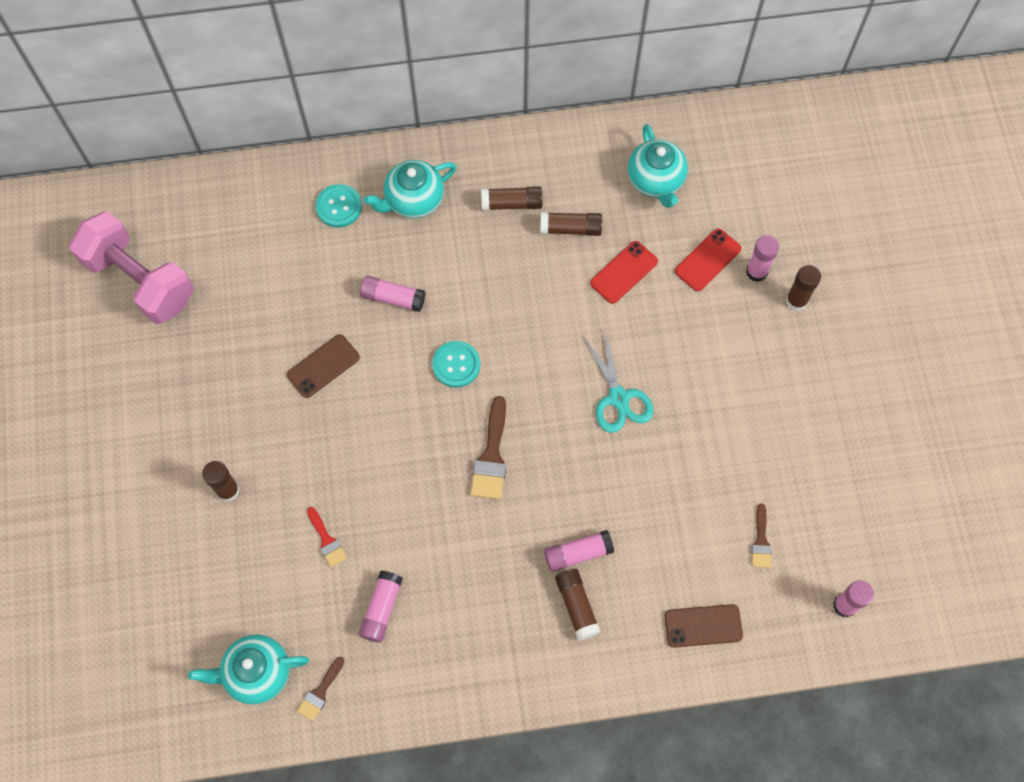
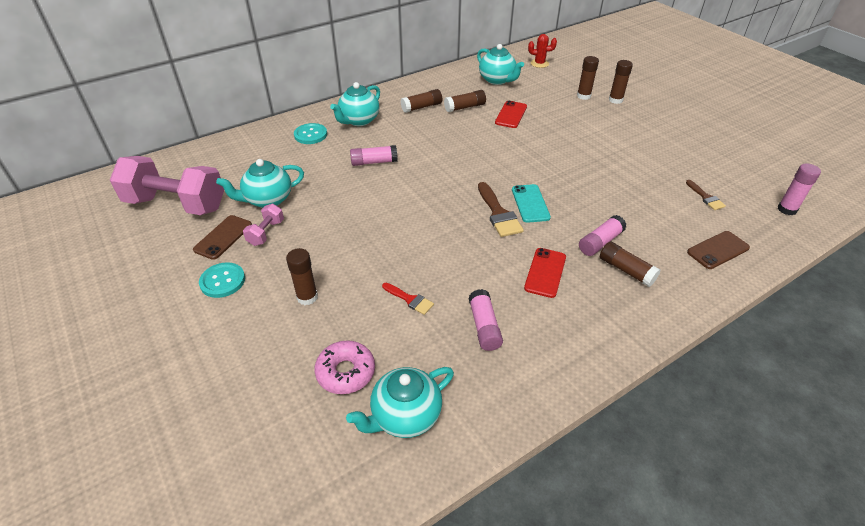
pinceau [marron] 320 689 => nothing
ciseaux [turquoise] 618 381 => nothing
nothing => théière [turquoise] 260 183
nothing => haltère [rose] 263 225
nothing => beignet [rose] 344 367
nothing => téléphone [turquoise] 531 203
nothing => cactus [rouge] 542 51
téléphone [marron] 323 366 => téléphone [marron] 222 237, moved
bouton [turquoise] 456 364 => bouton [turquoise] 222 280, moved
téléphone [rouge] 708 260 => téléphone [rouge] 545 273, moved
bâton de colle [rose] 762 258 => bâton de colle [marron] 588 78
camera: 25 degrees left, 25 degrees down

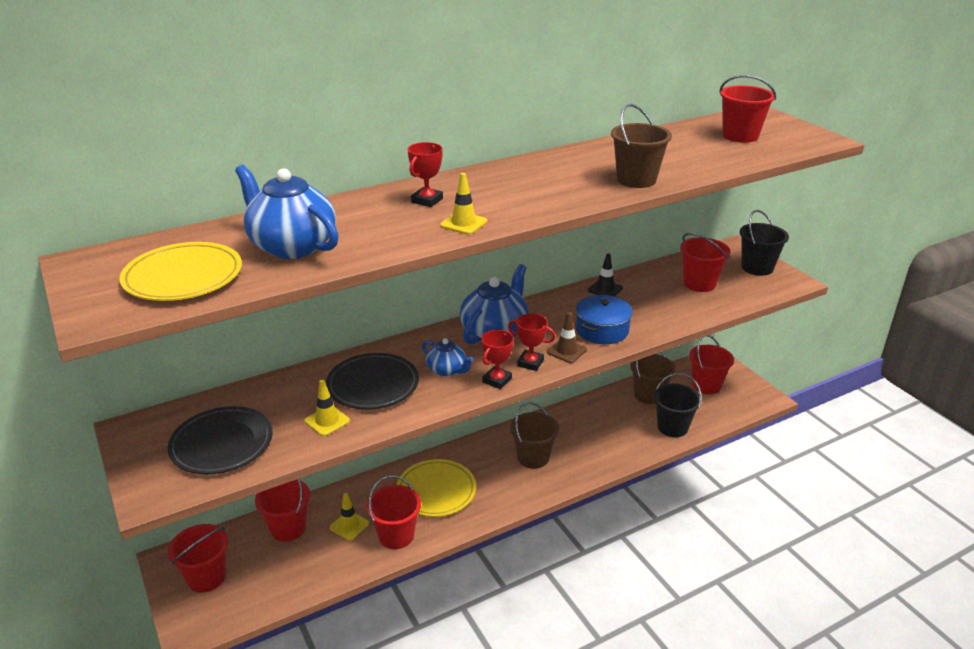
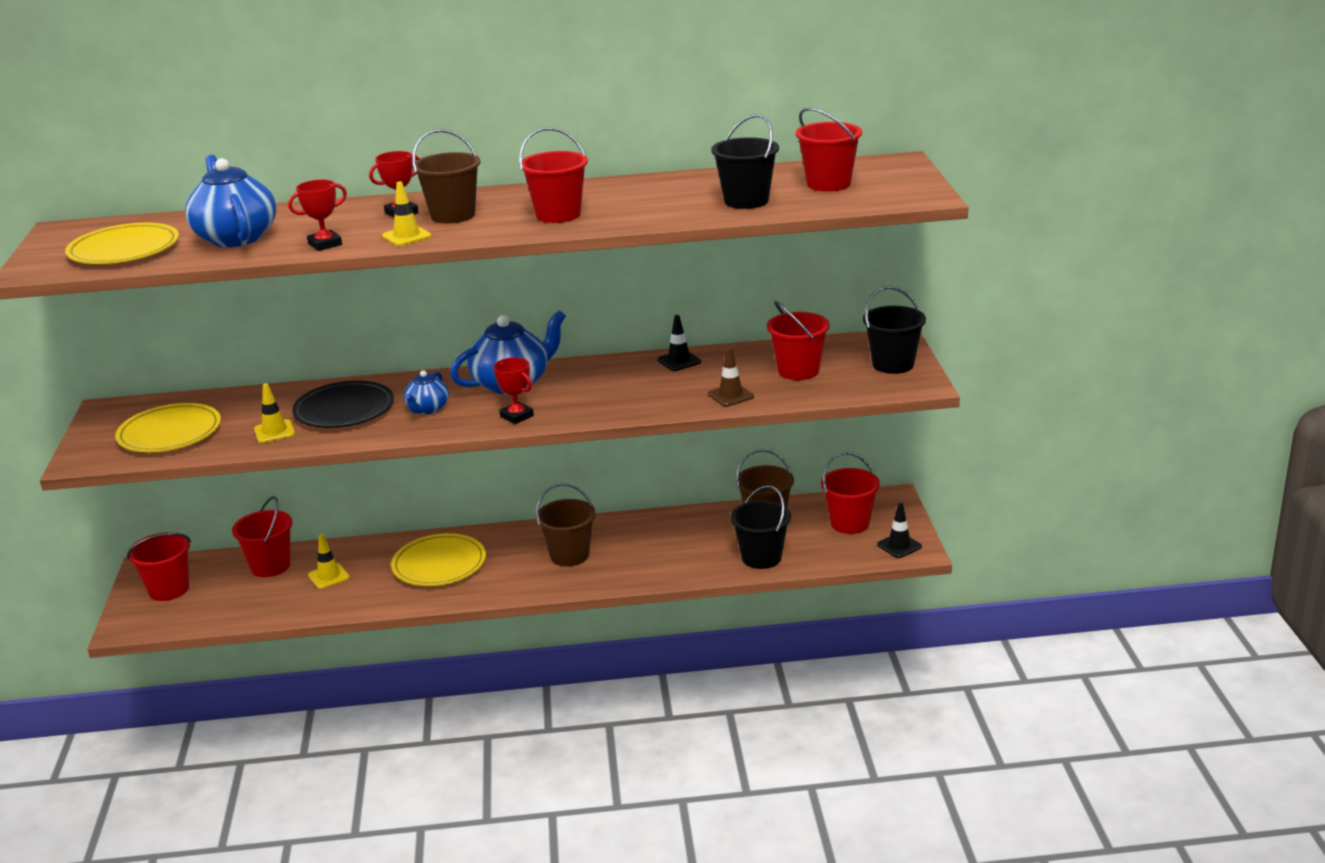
marmite [bleu] 604 319 => nothing
nothing => seau [noir] 745 161
nothing => cône de chantier [noir] 899 530
seau [rouge] 393 512 => seau [rouge] 553 175, moved
trophée [rouge] 497 359 => trophée [rouge] 317 215, moved
cône de chantier [marron] 567 337 => cône de chantier [marron] 731 376, moved
seau [marron] 641 145 => seau [marron] 446 176, moved
assiette [noir] 220 440 => assiette [jaune] 168 427
théière [bleu] 448 357 => théière [bleu] 426 392, 45 degrees clockwise
camera: 25 degrees right, 5 degrees down

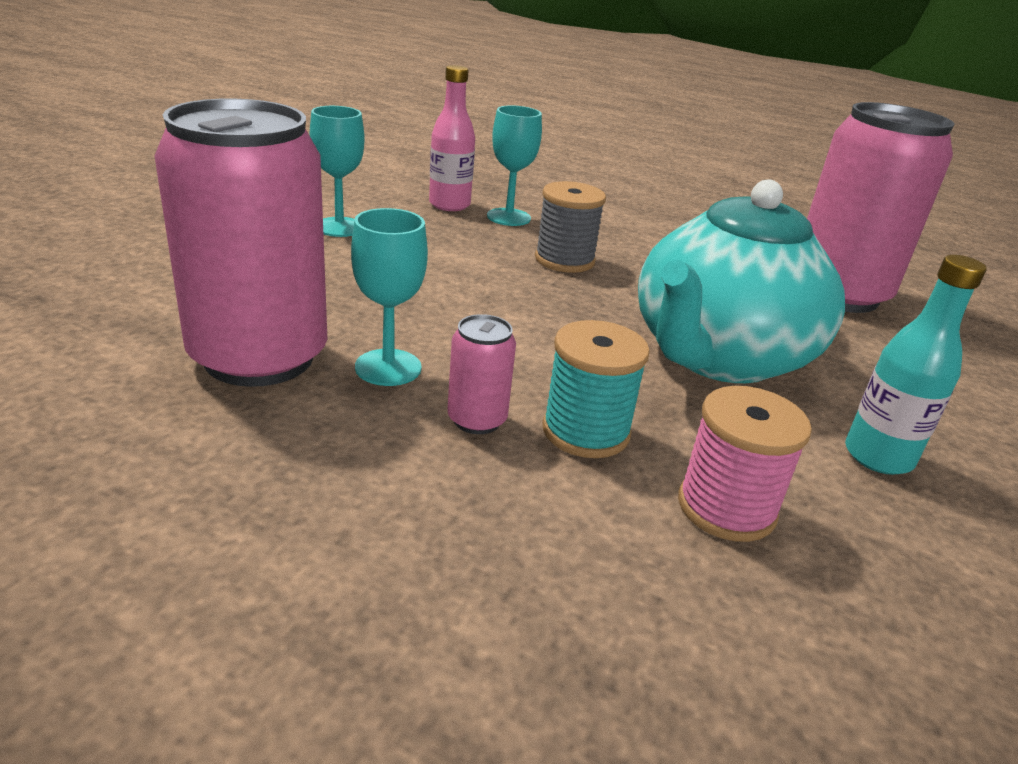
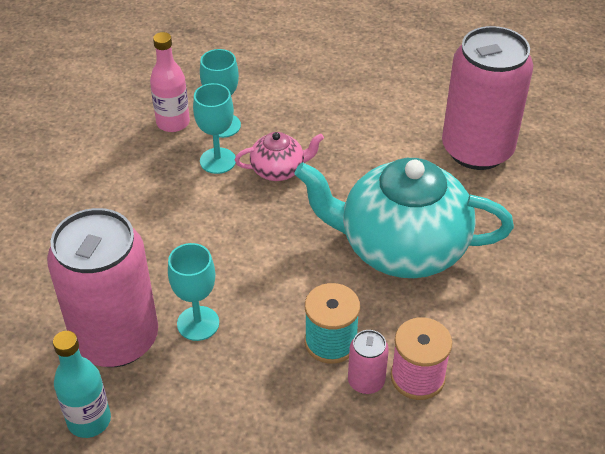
verre à pied [turquoise] 337 171 => verre à pied [turquoise] 214 128, moved
canette [rose] 481 374 => canette [rose] 368 362, moved
bouteille [turquoise] 916 365 => bouteille [turquoise] 82 384, moved
bobine [gris] 570 227 => théière [rose] 279 156
théière [turquoise] 741 281 => théière [turquoise] 404 218, 75 degrees clockwise
camera: 10 degrees left, 15 degrees up

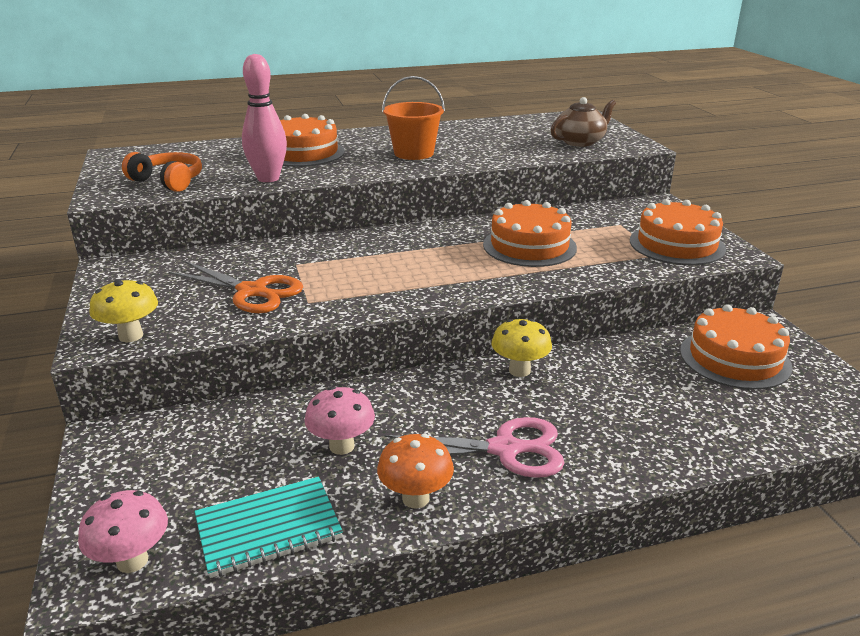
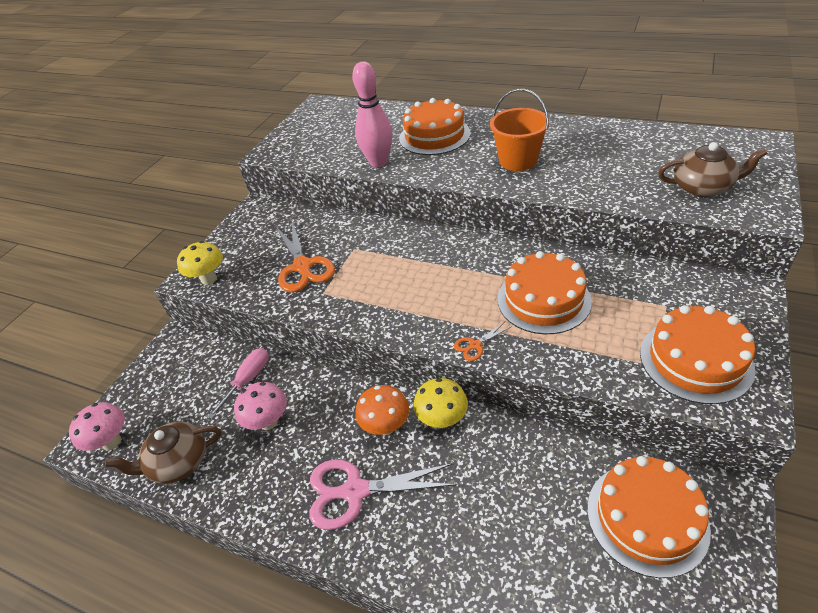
casque audio [orange] 162 172 => nothing
nothing => tournevis [rose] 238 383
nothing => ciseaux [orange] 483 341
champignon [orange] 415 471 => champignon [orange] 382 410, moved
carnet [turquoise] 269 527 => théière [marron] 163 452
ciseaux [rose] 474 447 => ciseaux [rose] 383 494, 135 degrees clockwise
camera: 45 degrees right, 15 degrees up

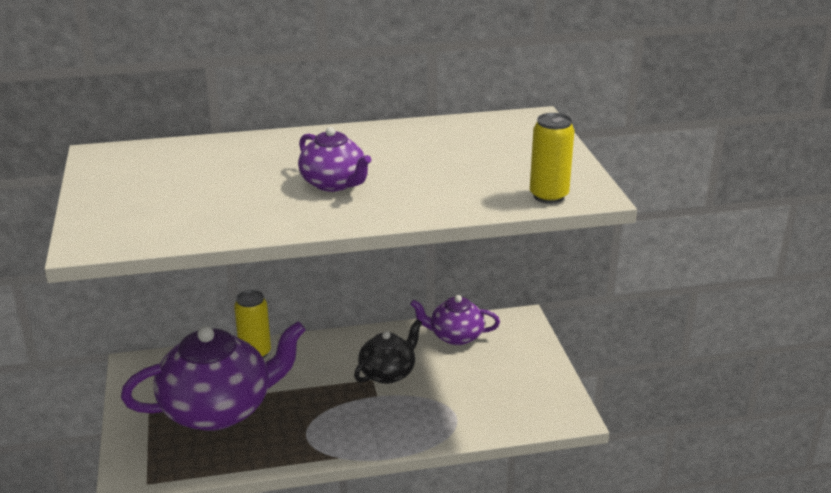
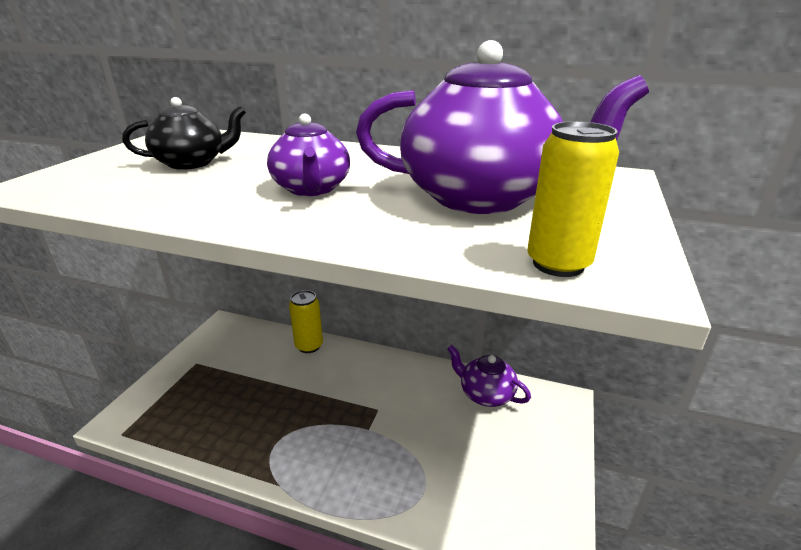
théière [violet] 213 376 => théière [violet] 502 127, moved
théière [noir] 388 351 => théière [noir] 184 133, moved
camera: 30 degrees right, 0 degrees up

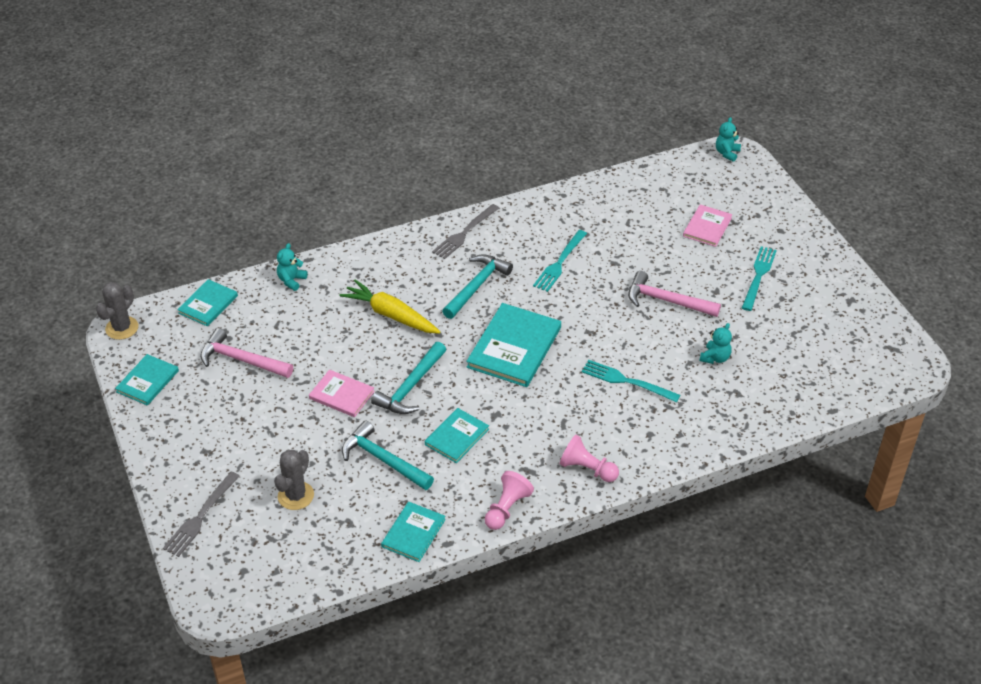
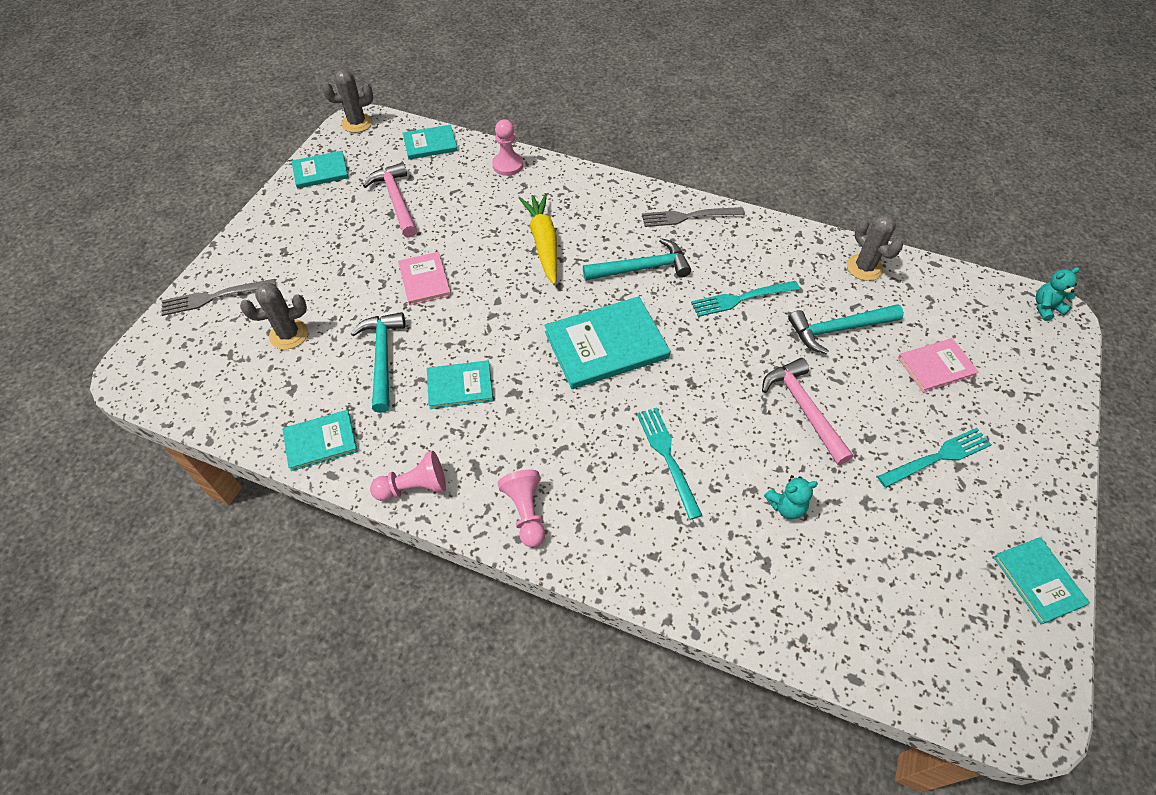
nothing => cactus [gris] 875 248
nothing => livre [turquoise] 1042 580
marteau [turquoise] 408 378 => marteau [turquoise] 846 329, moved
ours en peluche [turquoise] 292 267 => pion [rose] 507 148
camera: 45 degrees right, 10 degrees up

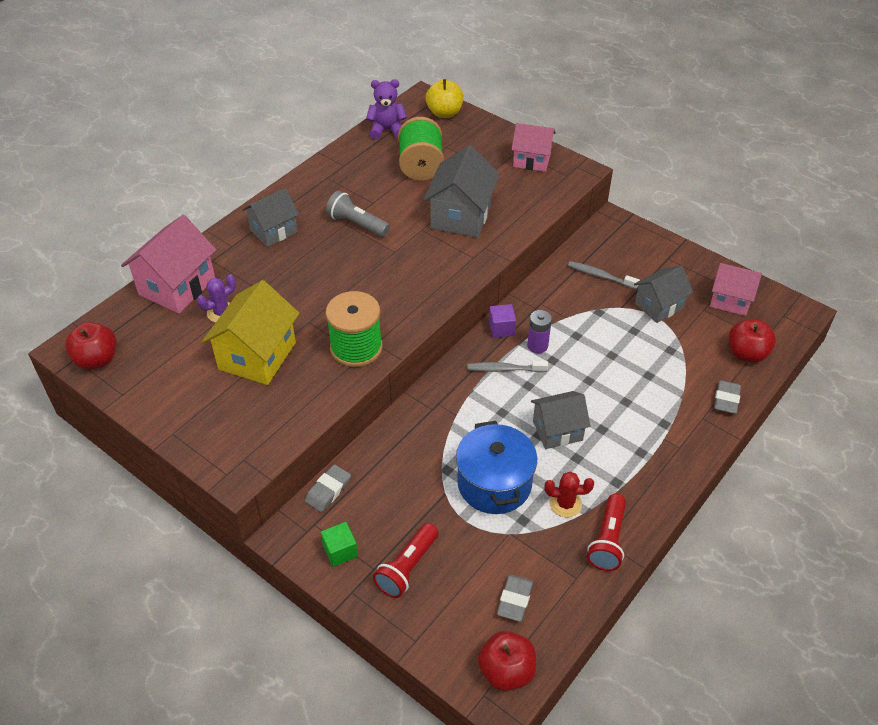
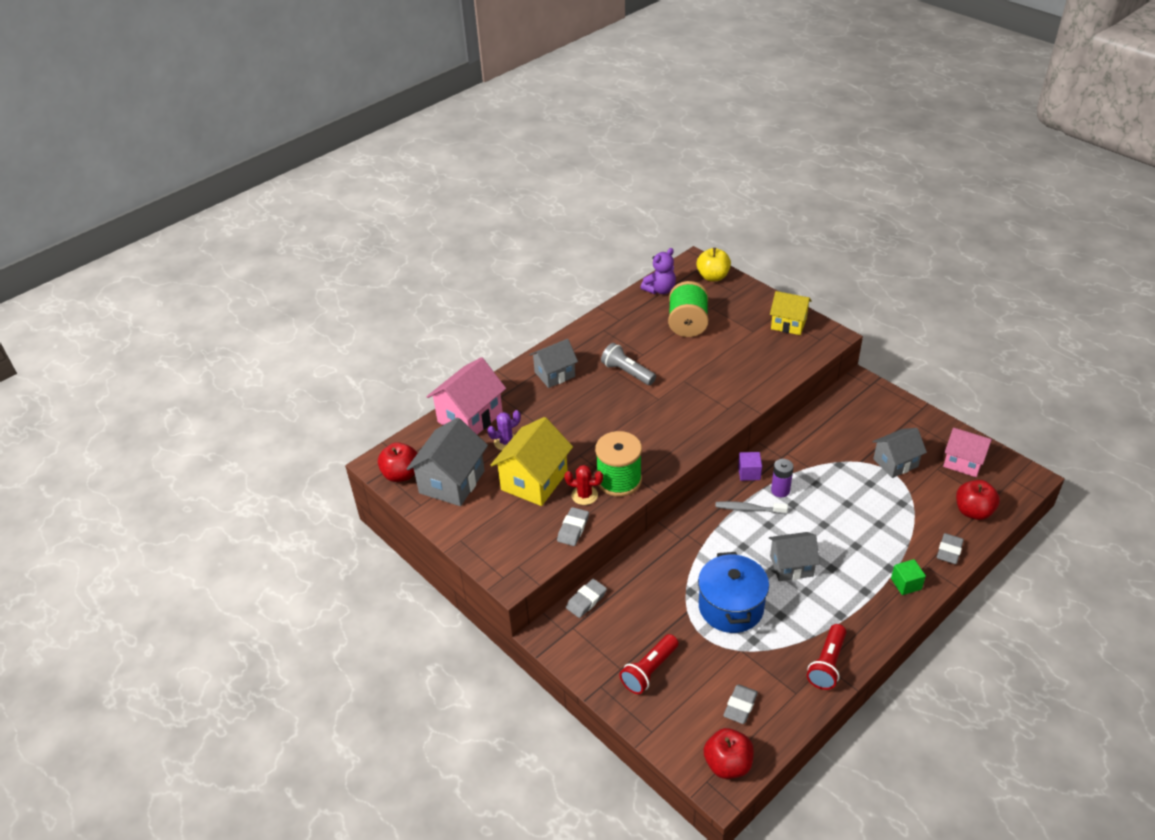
brosse à dents [gris] 604 275 => nothing
nothing => gomme [gris] 573 526
cube [vert] 339 544 => cube [vert] 908 577, moved
maison [gris] 461 191 => maison [gris] 447 461, moved
cactus [rouge] 569 495 => cactus [rouge] 583 485, moved
maison [rose] 533 147 => maison [jaune] 791 313
ours en peluche [violet] 386 109 => ours en peluche [violet] 658 271, 135 degrees clockwise
camera: 10 degrees right, 5 degrees down

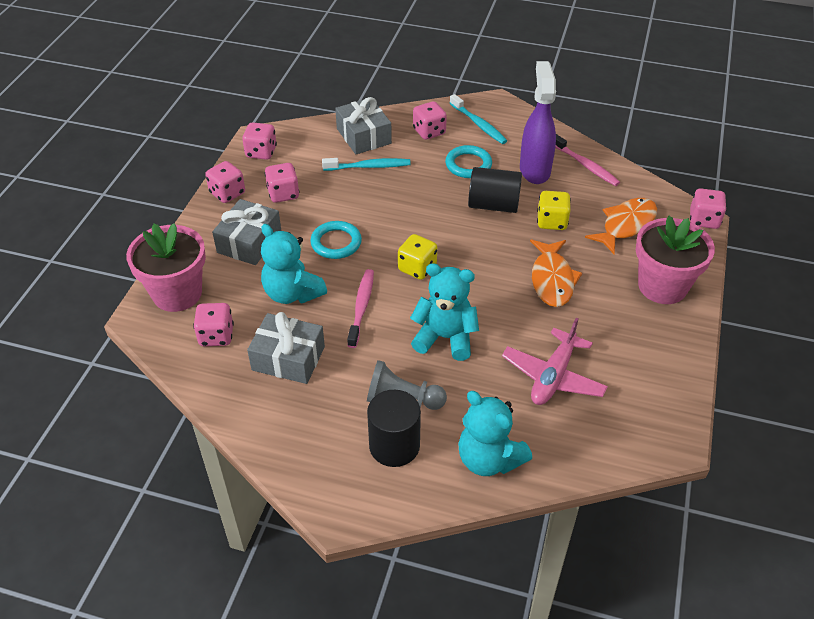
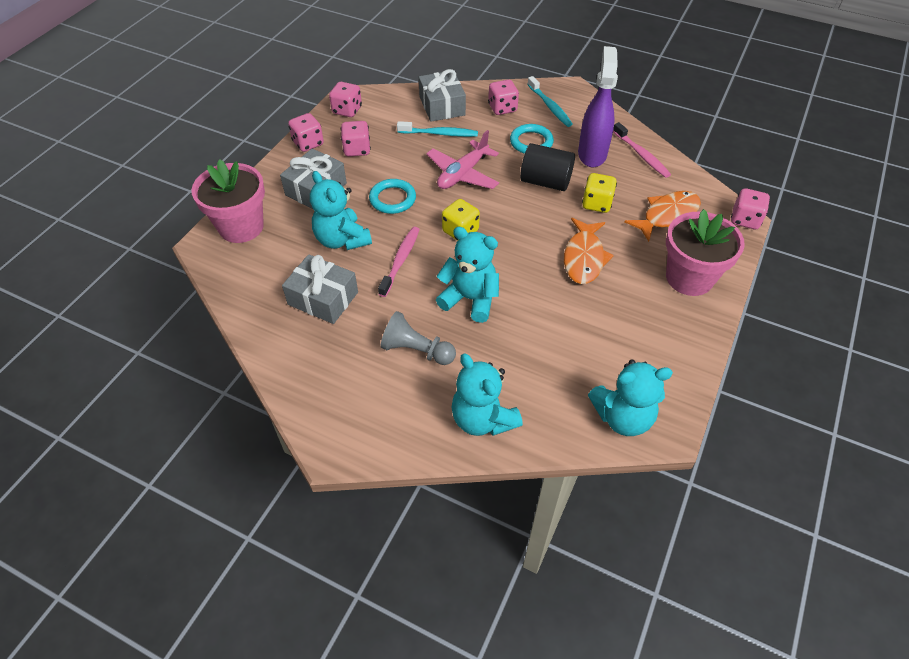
dé [rose] 213 324 => nothing
cylindre [noir] 394 428 => nothing
nothing => ours en peluche [turquoise] 630 397
avion [rose] 555 361 => avion [rose] 462 159, moved
camera: 10 degrees right, 5 degrees up

